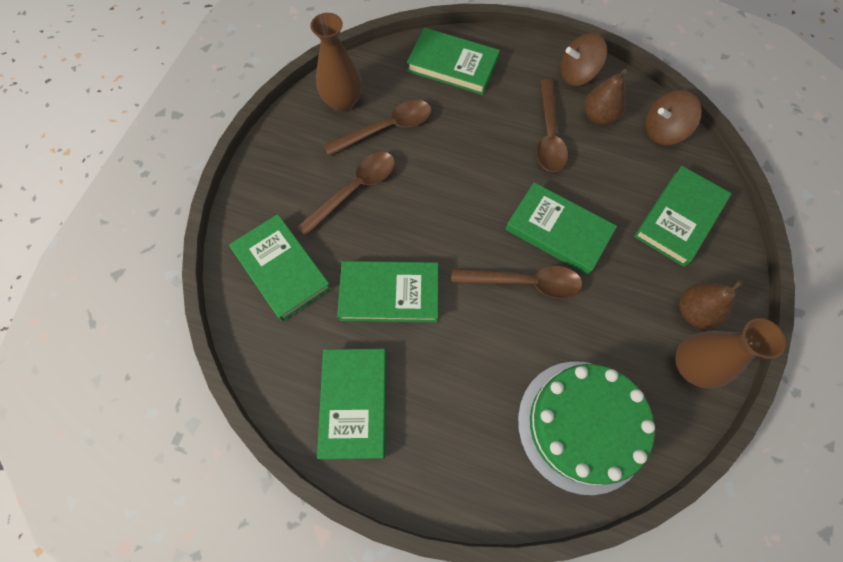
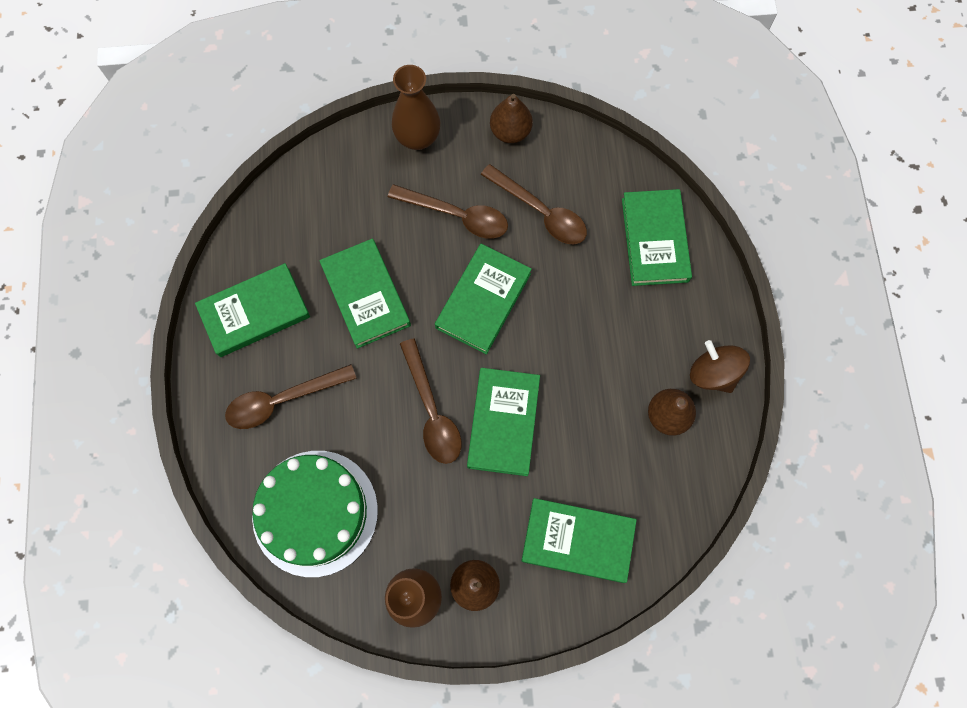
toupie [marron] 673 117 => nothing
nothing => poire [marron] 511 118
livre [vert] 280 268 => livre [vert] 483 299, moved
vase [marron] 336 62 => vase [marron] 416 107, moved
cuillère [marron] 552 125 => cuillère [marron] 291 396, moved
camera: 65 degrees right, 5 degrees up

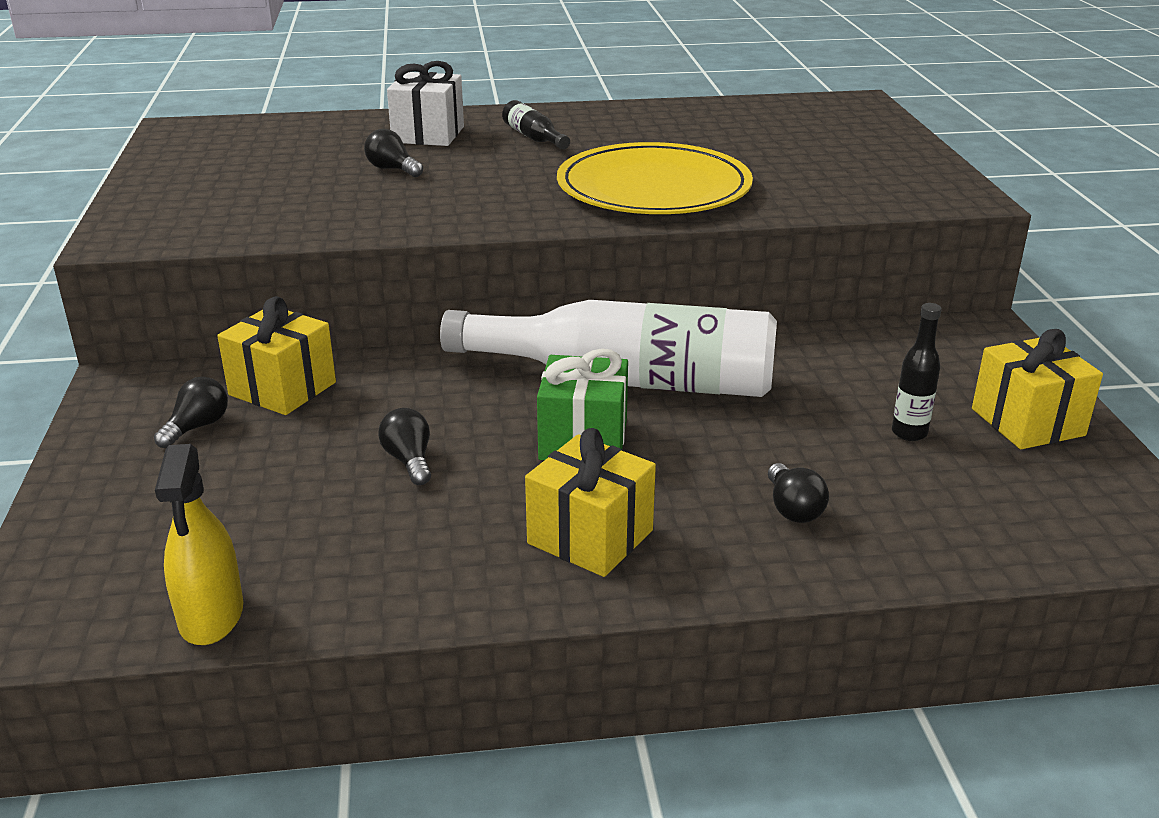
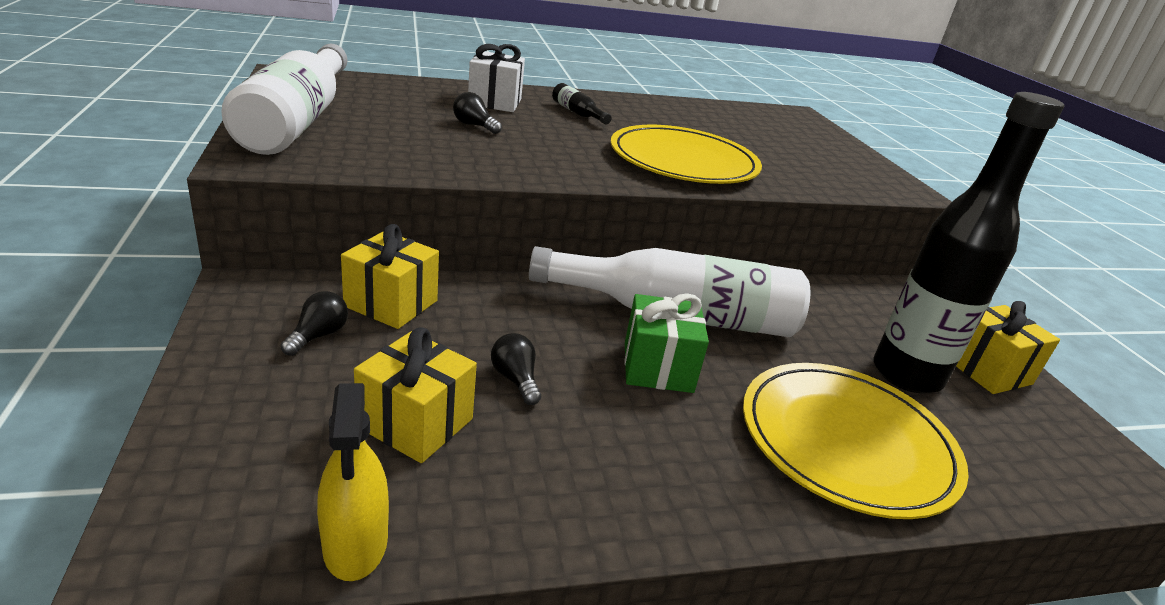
nothing => bouteille [blanc] 284 99
cadeau [jaune] 590 502 => cadeau [jaune] 415 395, moved
ampoule [noir] 798 493 => assiette [jaune] 856 441
bouteille [noir] 917 372 => bouteille [noir] 968 242, x2.50
camera: 10 degrees left, 0 degrees up

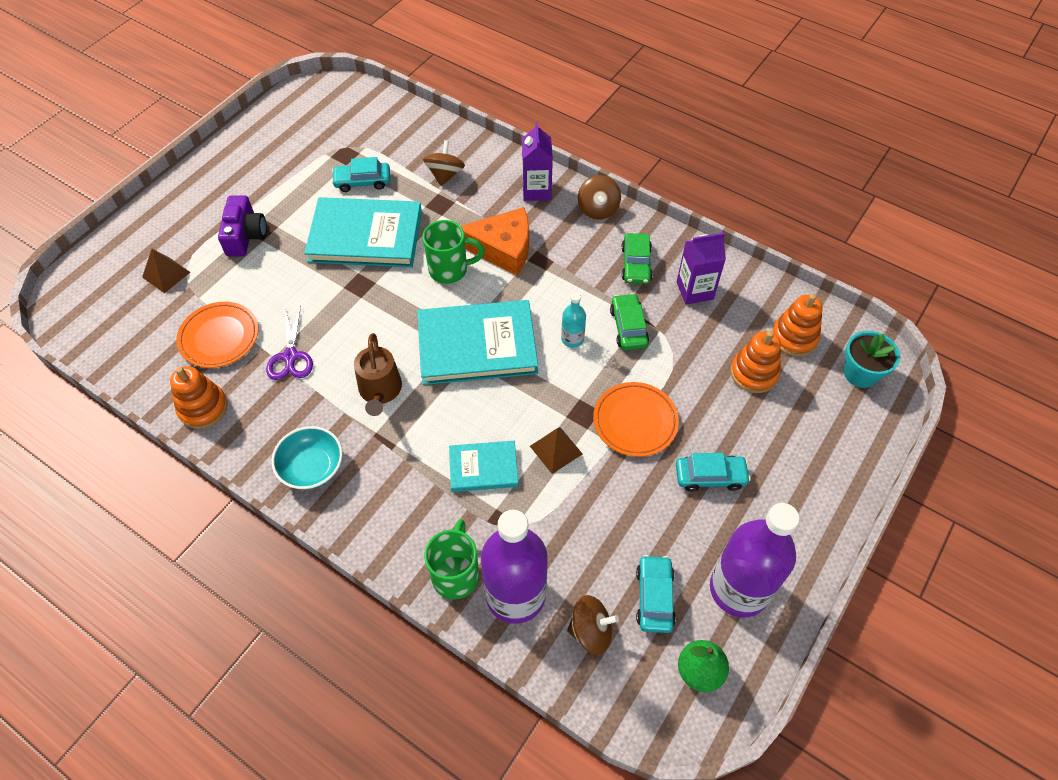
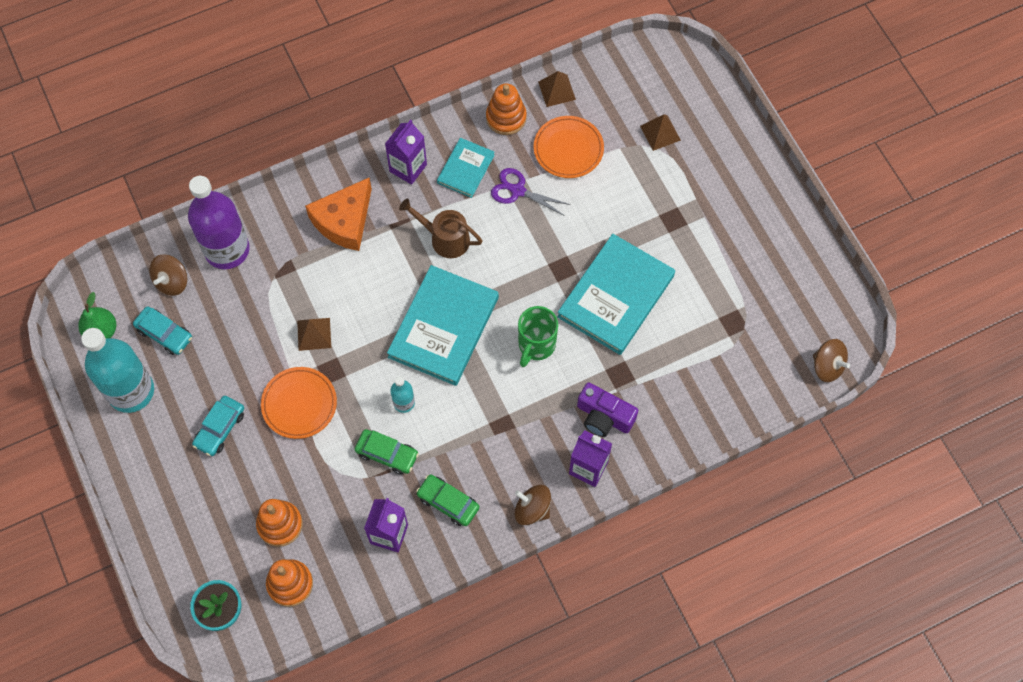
voiture [turquoise] 361 174 => nothing
tasse [vert] 451 559 => nothing
nothing => pyramide [marron] 557 89
appareil photo [violet] 242 225 => appareil photo [violet] 607 409, moved
toupie [marron] 444 163 => toupie [marron] 831 360, moved
livre [turquoise] 484 466 => livre [turquoise] 466 168, moved
fromage [orange] 495 241 => fromage [orange] 338 214, moved
bol [turquoise] 307 457 => brique de lait [violet] 406 152
bouteille [violet] 755 560 => bouteille [turquoise] 117 370
camera: 120 degrees right, 10 degrees up

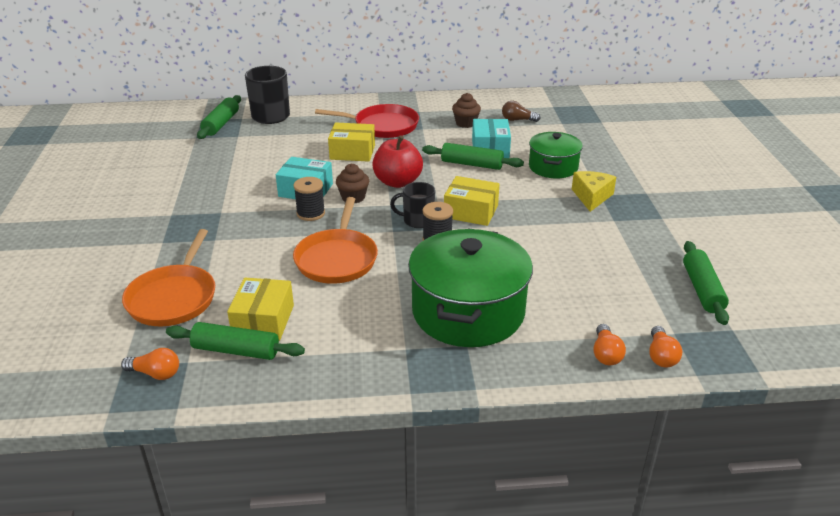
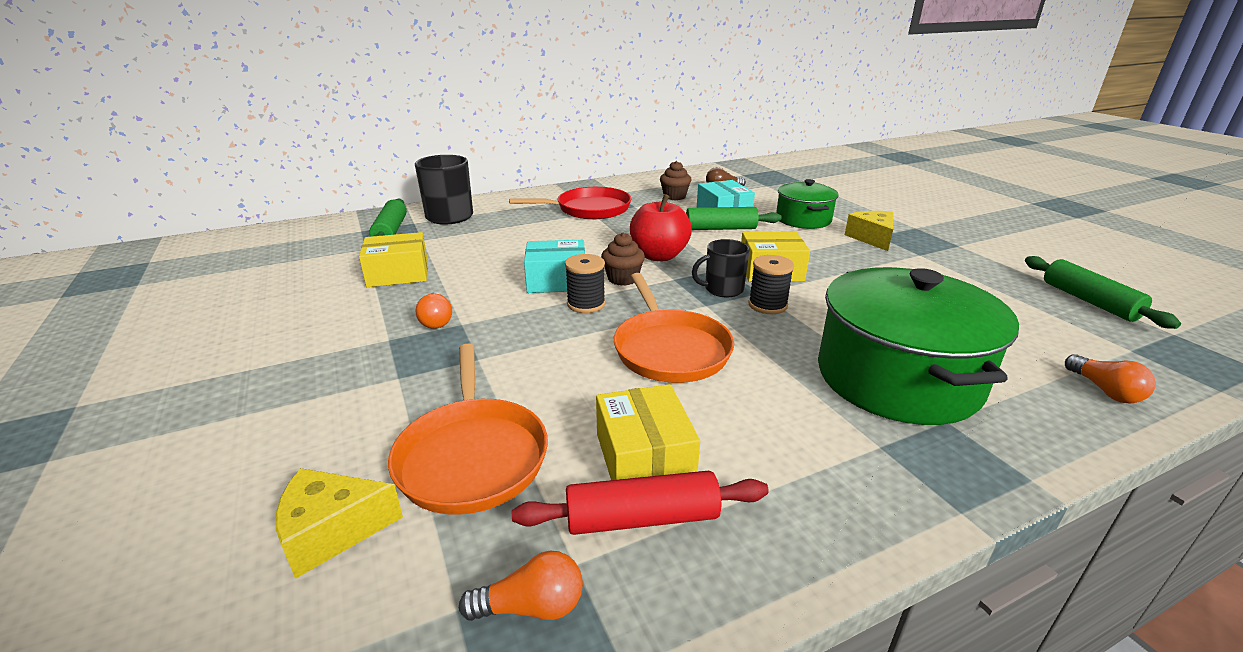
nothing => fromage [jaune] 339 523
boîte [jaune] 351 142 => boîte [jaune] 393 259, moved
ampoule [orange] 665 347 => ampoule [orange] 434 310, moved
rouleau à pâtisserie [vert] 235 341 => rouleau à pâtisserie [rouge] 640 502
camera: 20 degrees left, 5 degrees down

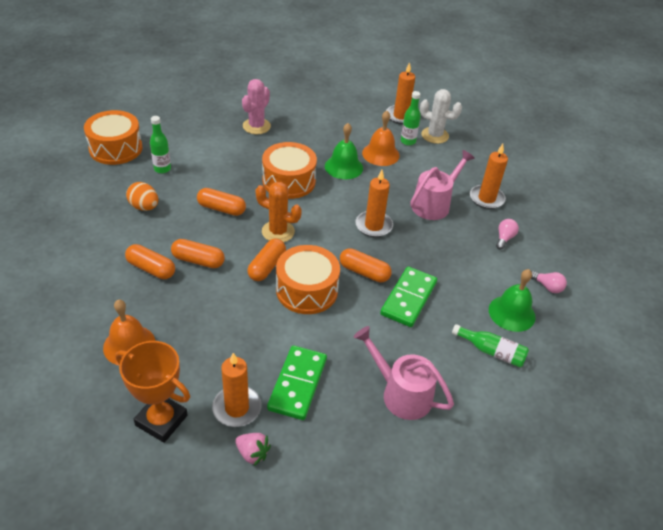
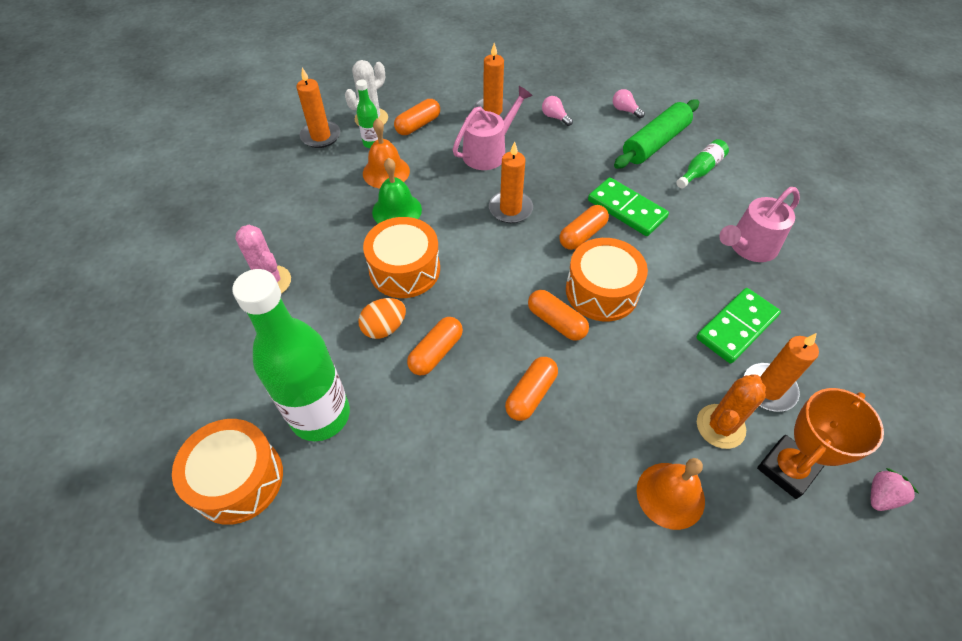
gélule [orange] 150 261 => gélule [orange] 417 117, moved
œuf [orange] 142 196 => œuf [orange] 382 318, moved
fraise [rose] 253 449 => fraise [rose] 895 489, moved
cactus [orange] 279 212 => cactus [orange] 731 411, moved
cloche [vert] 512 300 => rouleau à pâtisserie [vert] 656 134
domino [vert] 297 382 => domino [vert] 738 326, 75 degrees counterclockwise
arrosoir [rose] 442 185 => arrosoir [rose] 492 128, 75 degrees clockwise
ampoule [rose] 549 282 => ampoule [rose] 629 103, 105 degrees counterclockwise
bouteille [vert] 160 144 => bouteille [vert] 291 355, x2.26
camera: 70 degrees left, 10 degrees up

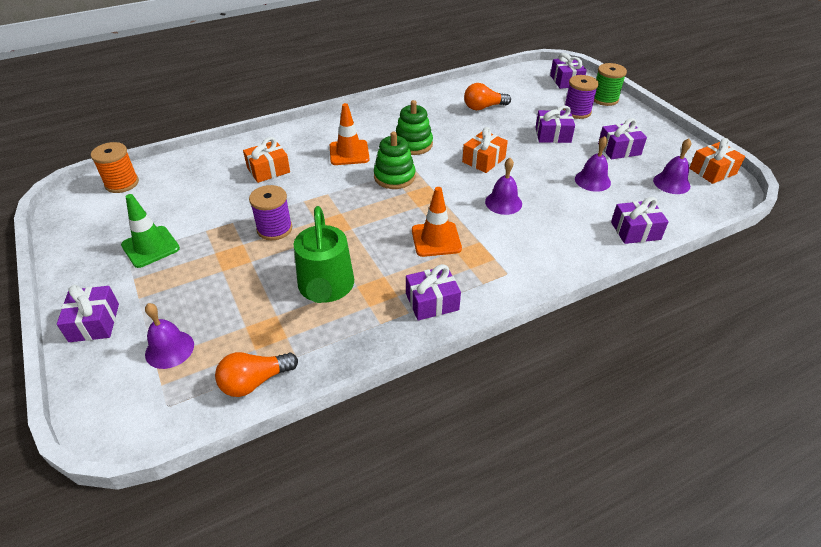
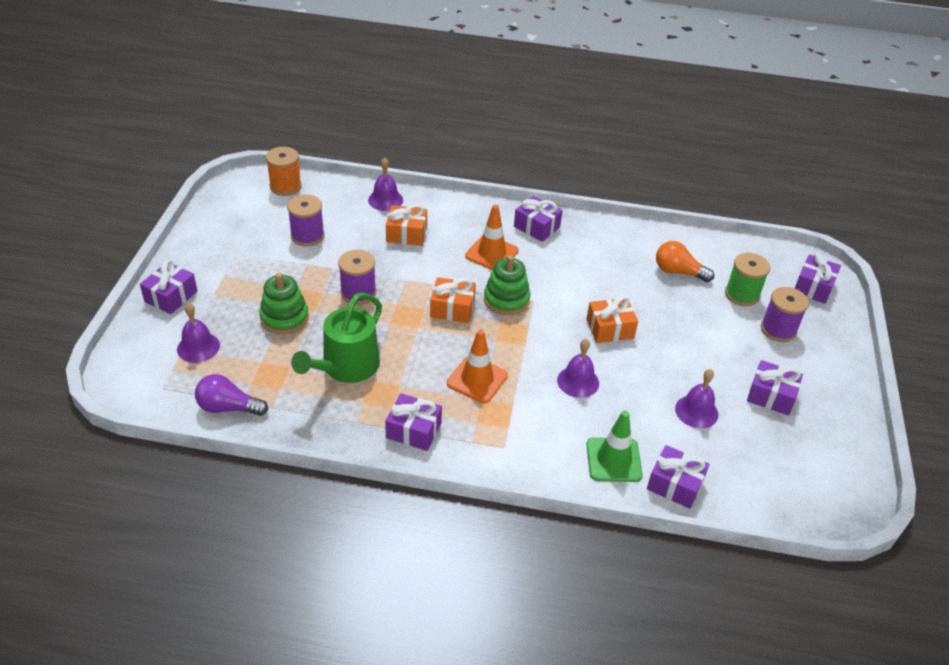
nothing => bobine [violet] 306 220
cône de chantier [vert] 150 231 => cône de chantier [vert] 614 446, moved
jouet à empiler [vert] 414 127 => jouet à empiler [vert] 284 304, moved
cadeau [violet] 555 124 => cadeau [violet] 538 219, moved
bobine [vert] 610 84 => bobine [vert] 747 279, moved
cloche [violet] 672 166 => cloche [violet] 385 184, moved
cadeau [orange] 717 161 => cadeau [orange] 453 300, moved
ampoule [orange] 256 374 => ampoule [violet] 231 395
camera: 35 degrees right, 0 degrees up

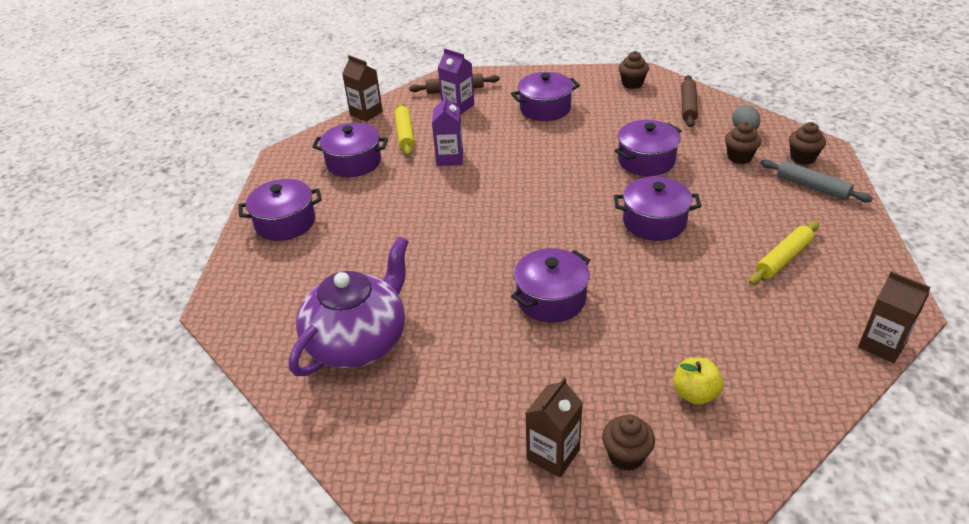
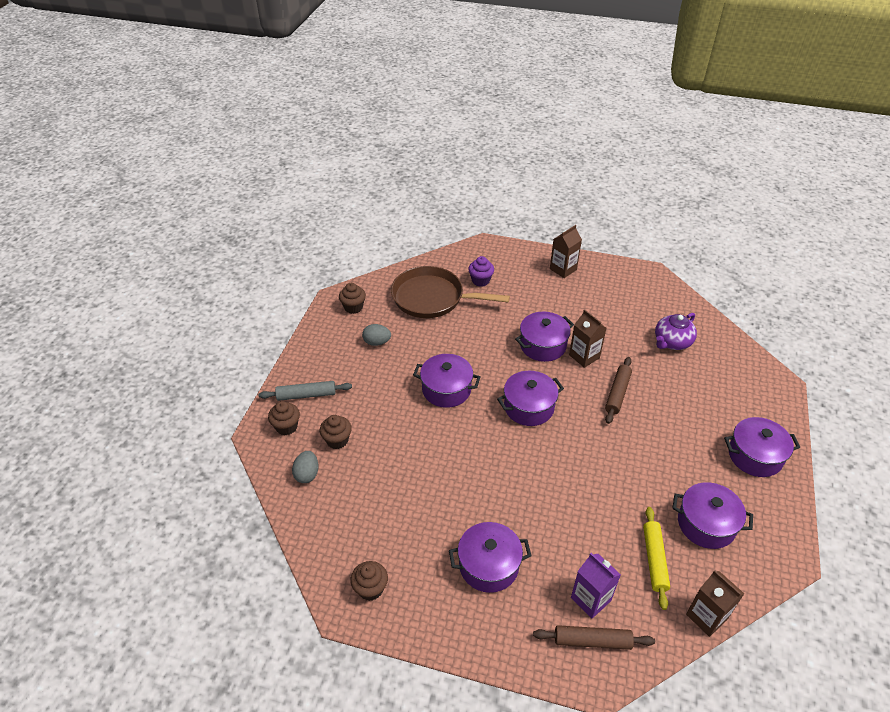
brique de lait [violet] 447 130 => nothing
nothing => poêle [marron] 450 292
muffin [marron] 628 442 => muffin [marron] 352 298, moved
marmite [violet] 648 148 => marmite [violet] 530 398, moved
rouleau à pâtisserie [marron] 689 101 => rouleau à pâtisserie [marron] 618 390, moved
brique de lait [marron] 894 317 => brique de lait [marron] 587 339, moved
pomme [jaune] 698 381 => muffin [violet] 481 271
rouleau à pâtisserie [jaune] 784 253 => œuf [gris] 376 335
rouleau à pâtisserie [gris] 816 181 => rouleau à pâtisserie [gris] 305 391, 60 degrees counterclockwise
théière [violet] 349 306 => théière [violet] 676 331, x0.59
camera: 170 degrees left, 5 degrees up

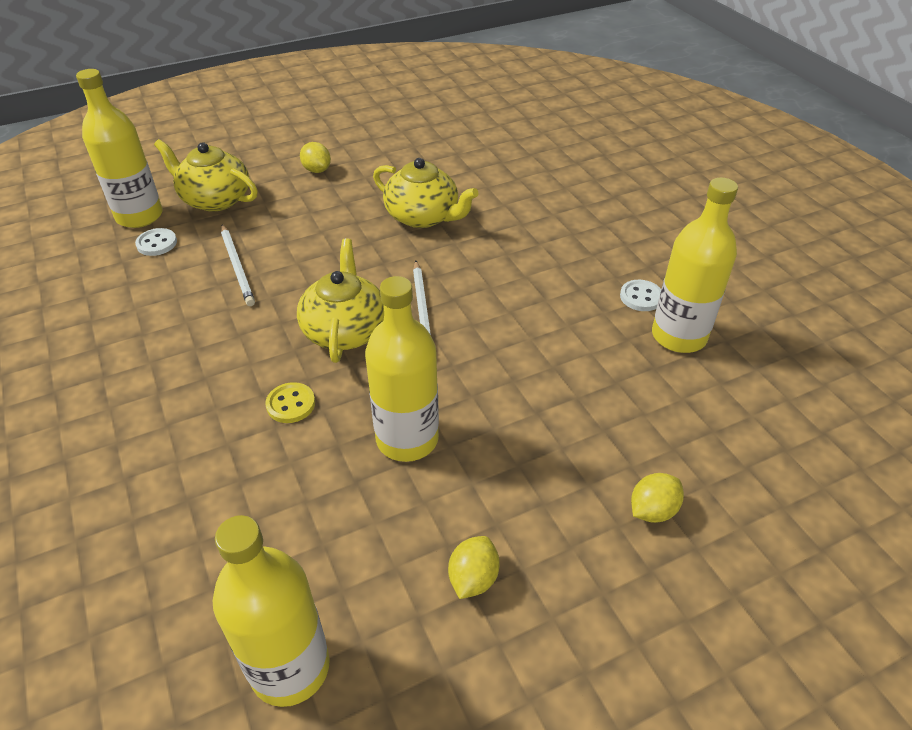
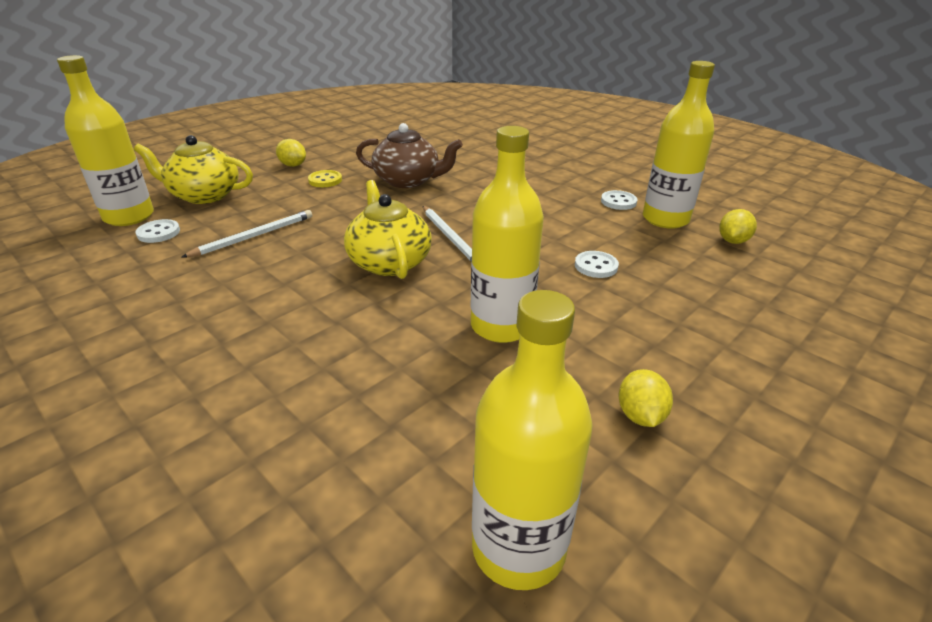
nothing => bouton [blanc] 597 264
bouton [jaune] 290 402 => bouton [jaune] 325 178, moved
citron [jaune] 657 498 => citron [jaune] 738 226, moved
théière [jaune] 426 193 => théière [marron] 409 155
crayon [blanc] 238 265 => crayon [blanc] 246 234, 90 degrees counterclockwise
camera: 20 degrees left, 10 degrees down

